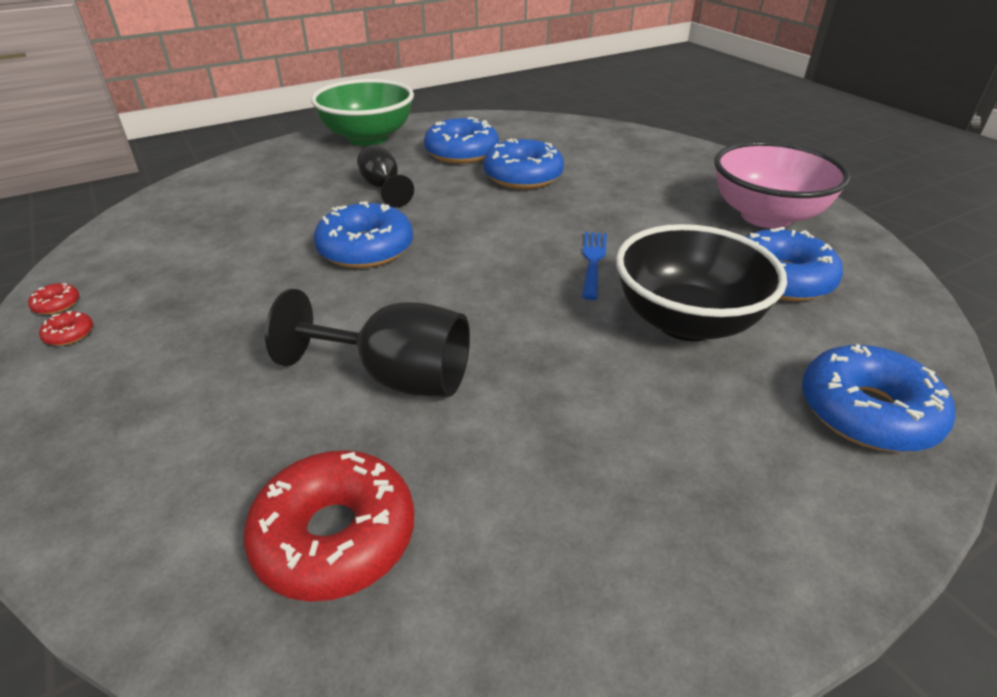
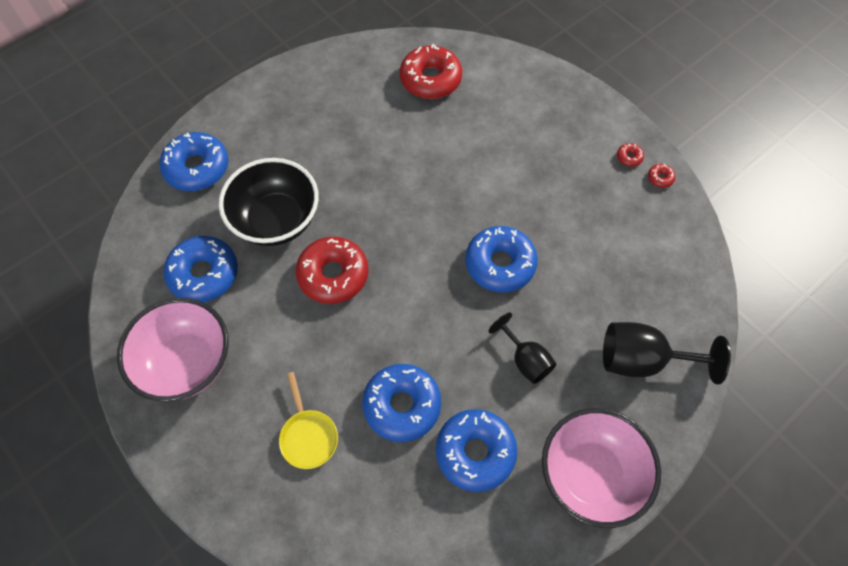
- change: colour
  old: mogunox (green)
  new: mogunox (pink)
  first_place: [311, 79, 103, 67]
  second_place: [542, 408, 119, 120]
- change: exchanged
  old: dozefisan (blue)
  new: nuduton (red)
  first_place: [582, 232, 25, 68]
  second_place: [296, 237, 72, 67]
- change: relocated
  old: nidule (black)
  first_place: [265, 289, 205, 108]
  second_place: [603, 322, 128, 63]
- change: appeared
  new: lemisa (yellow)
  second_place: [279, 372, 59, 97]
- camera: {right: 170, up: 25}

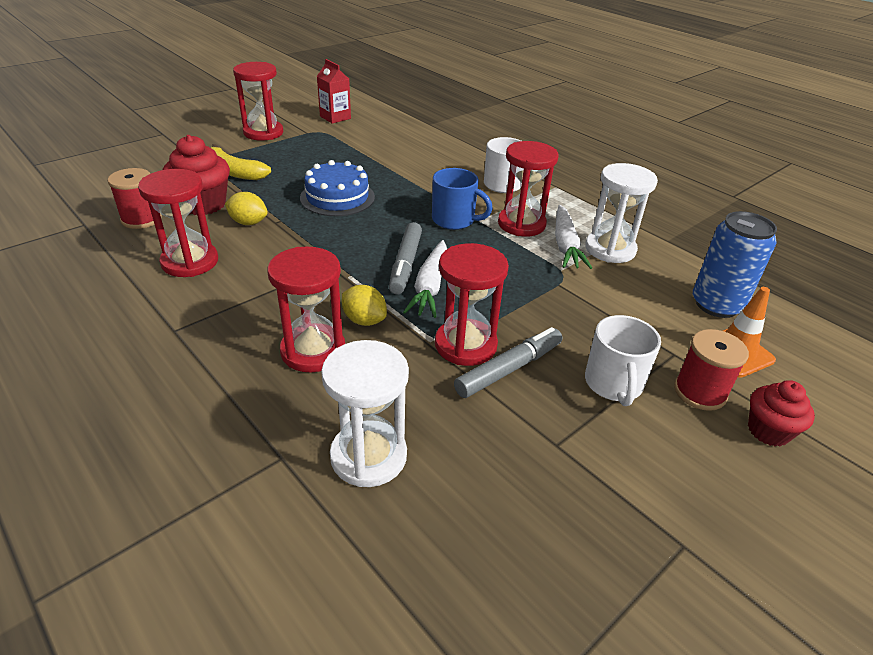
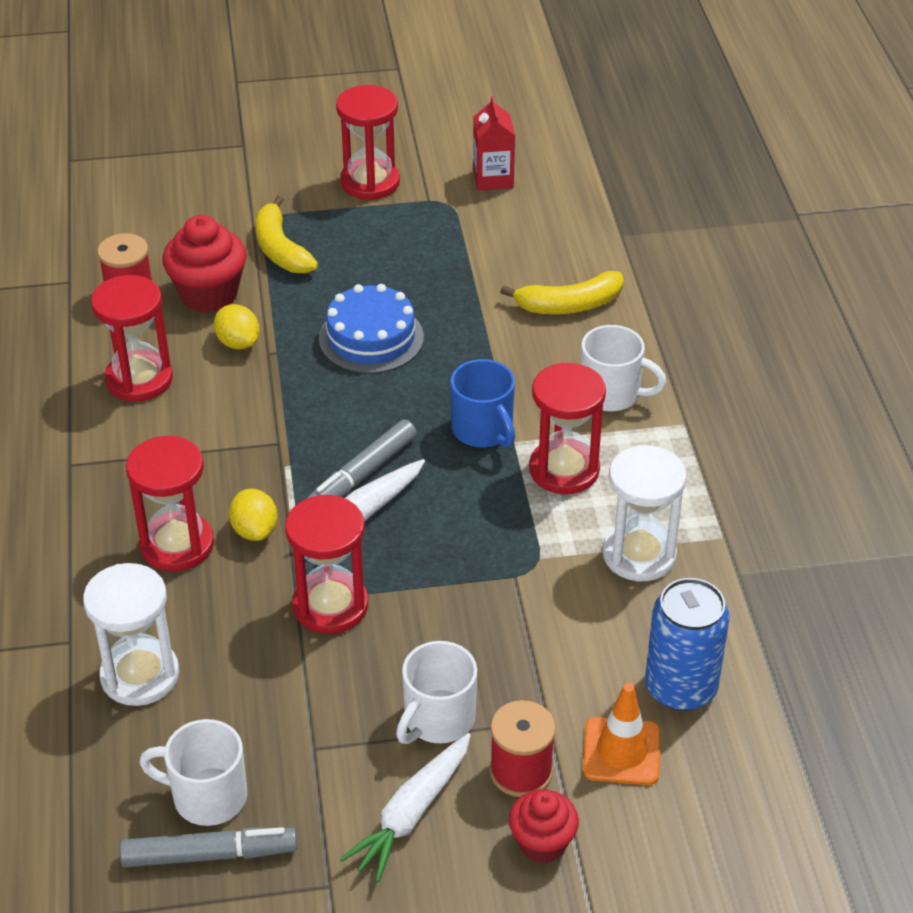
- change: relocated
  old: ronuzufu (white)
  first_place: [555, 205, 37, 64]
  second_place: [340, 733, 131, 149]
- change: relocated
  old: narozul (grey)
  first_place: [454, 327, 108, 71]
  second_place: [120, 827, 177, 40]
- change: appeared
  new: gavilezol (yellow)
  second_place: [500, 271, 124, 43]
- change: appeared
  new: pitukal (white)
  second_place: [139, 719, 108, 107]
- camera: {right: 35, up: 5}

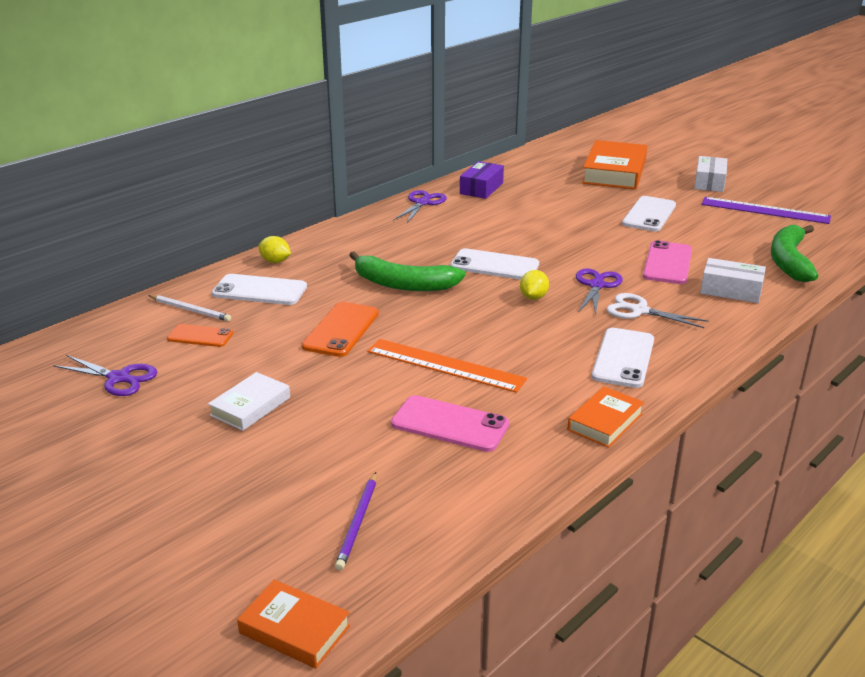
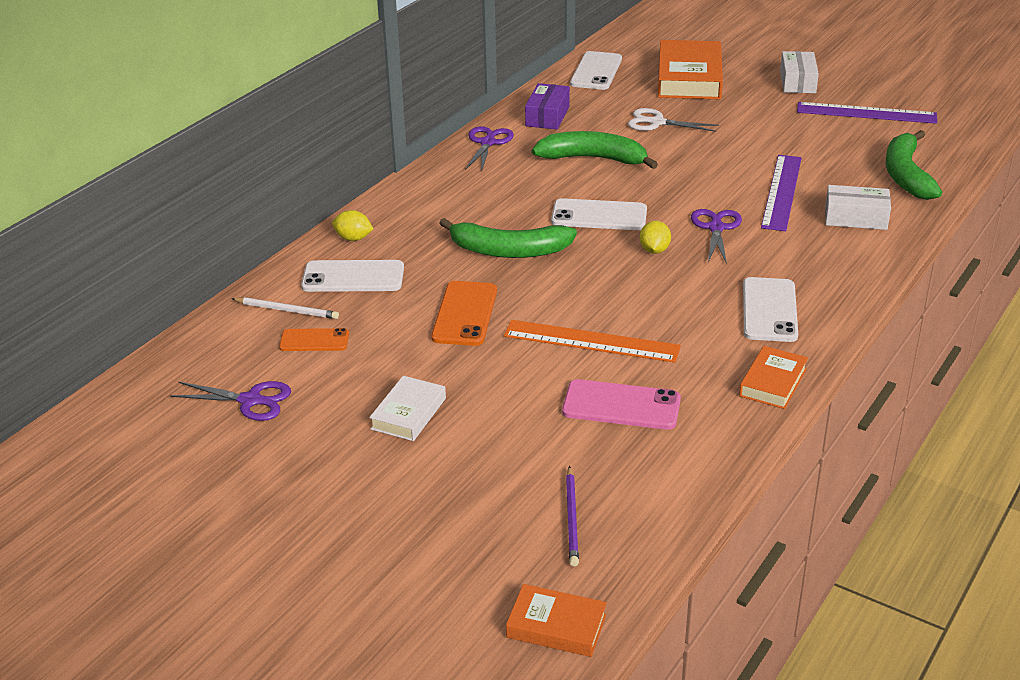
- change: relocated
  old: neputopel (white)
  first_place: [622, 196, 54, 36]
  second_place: [570, 51, 52, 39]
- change: exchanged
  old: neputopel (pink)
  new: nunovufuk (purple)
  first_place: [643, 240, 49, 44]
  second_place: [761, 155, 41, 76]
- change: relocated
  old: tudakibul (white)
  first_place: [607, 293, 101, 35]
  second_place: [628, 108, 91, 24]
- change: appeared
  new: gavilezol (green)
  second_place: [532, 131, 126, 38]
- camera: {right: -10, up: 5}

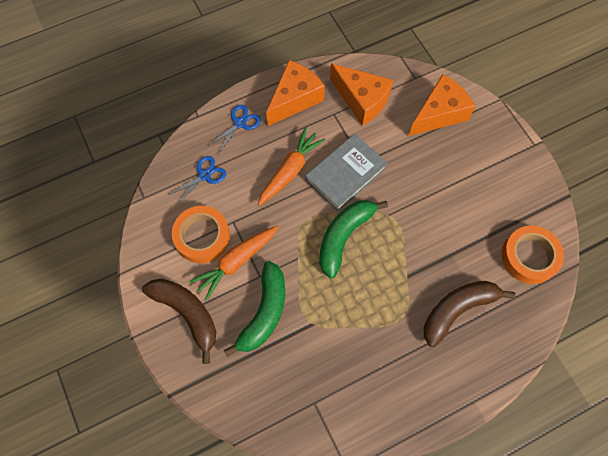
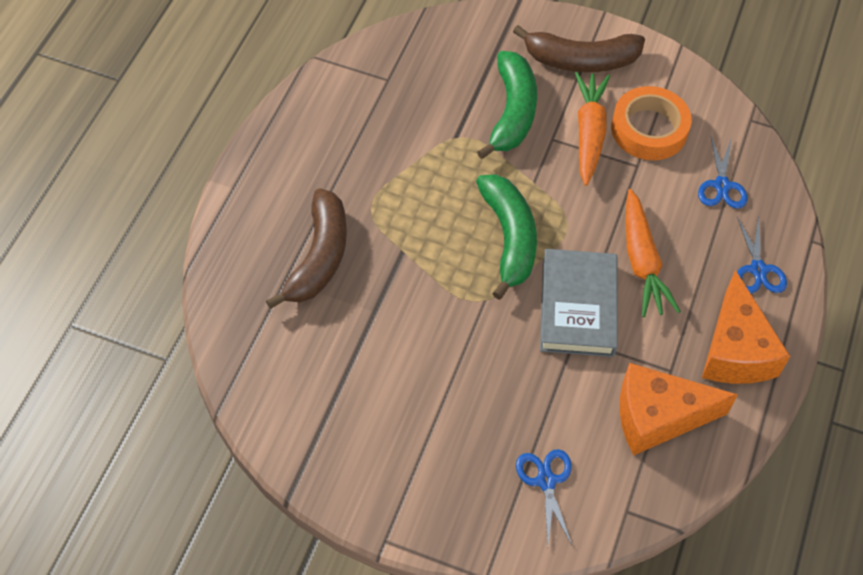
- change: exchanged
  old: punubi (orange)
  new: tudakibul (blue)
  first_place: [409, 74, 66, 62]
  second_place: [516, 449, 56, 96]
- change: missing
  old: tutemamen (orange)
  first_place: [501, 225, 63, 59]
- change: spun
  old: gavilezol (green)
  first_place: [224, 261, 61, 96]
  second_place: [477, 51, 60, 108]
  degrees: -150
- camera: {right: 135, up: -10}

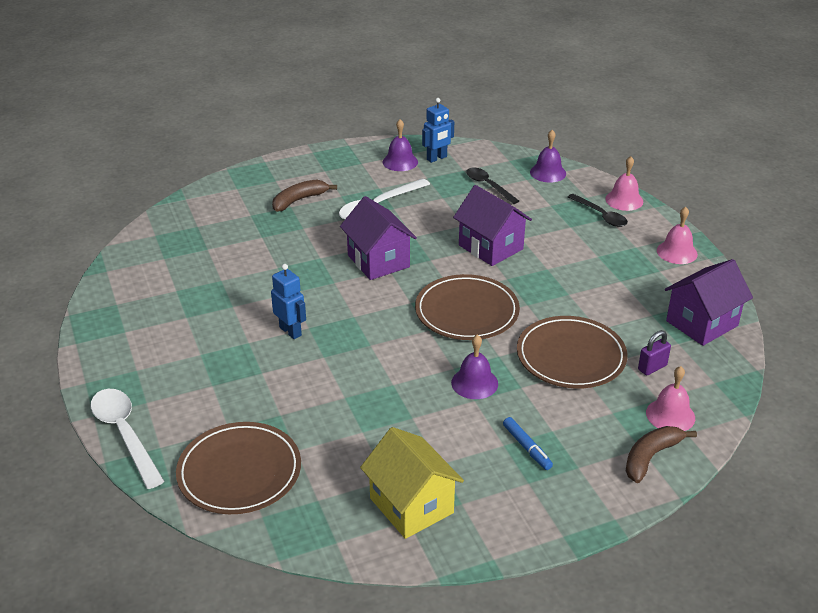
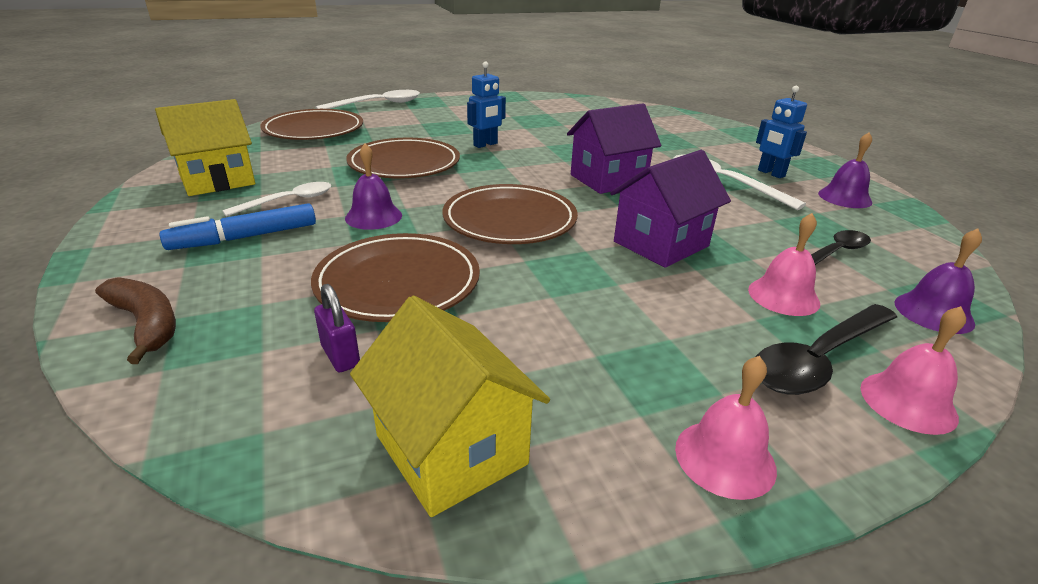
- change: relocated
  old: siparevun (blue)
  first_place: [422, 98, 32, 65]
  second_place: [756, 86, 51, 92]
- change: missing
  old: gavilezol (brown)
  first_place: [272, 180, 65, 32]
- change: size
  old: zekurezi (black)
  first_place: [568, 194, 60, 33]
  second_place: [756, 304, 141, 91]
  factor: 1.5
- change: colour
  old: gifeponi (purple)
  new: gifeponi (yellow)
  first_place: [665, 259, 88, 87]
  second_place: [350, 296, 200, 221]
- change: relocated
  old: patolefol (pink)
  first_place: [646, 366, 49, 65]
  second_place: [748, 213, 72, 103]
- change: size
  old: narozul (blue)
  first_place: [503, 417, 50, 53]
  second_place: [159, 203, 157, 47]
  factor: 1.57
- change: appeared
  new: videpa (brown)
  second_place: [346, 138, 114, 40]
- change: appeared
  new: zekurezi (white)
  second_place: [222, 182, 109, 35]
- camera: {right: 90, up: -5}

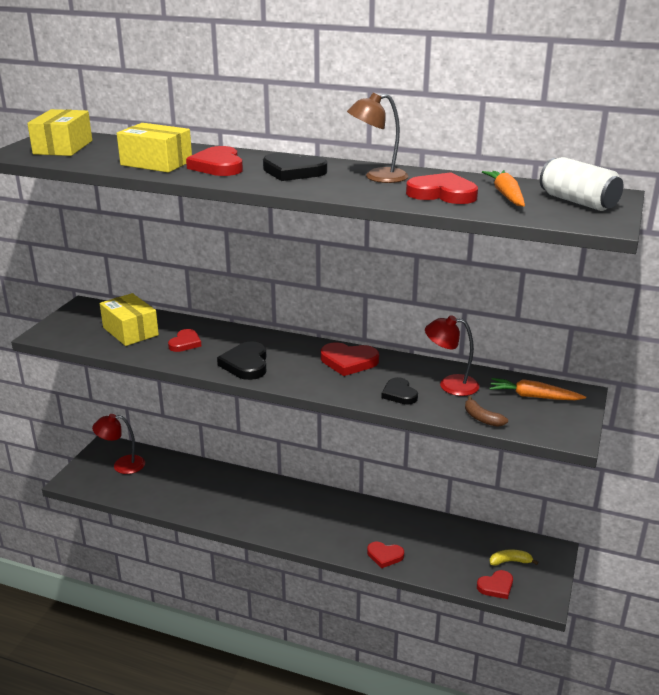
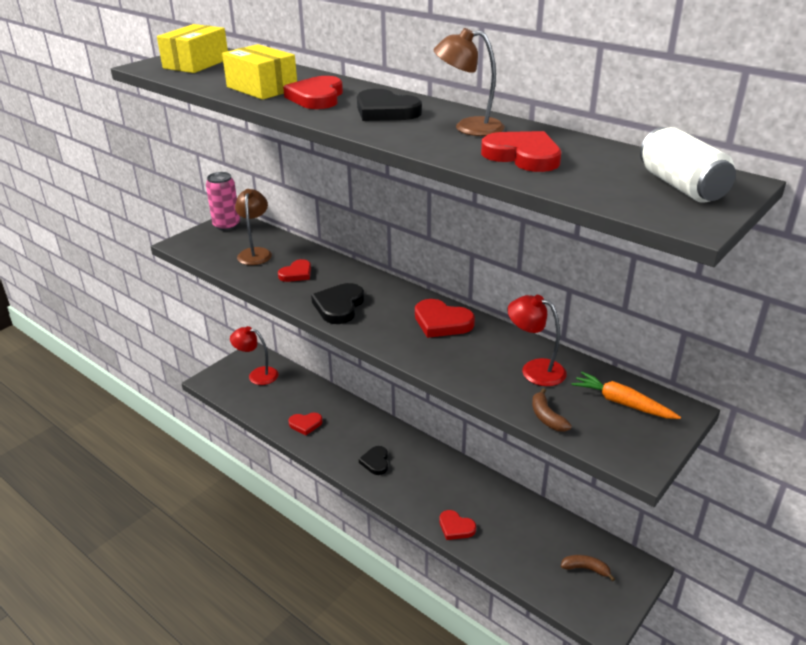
- change: missing
  old: ronuzufu (orange)
  first_place: [482, 170, 43, 37]
- change: exchanged
  old: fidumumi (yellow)
  new: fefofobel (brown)
  first_place: [100, 293, 59, 53]
  second_place: [235, 189, 37, 76]
- change: relocated
  old: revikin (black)
  first_place: [381, 377, 37, 28]
  second_place: [359, 446, 29, 29]
- change: colour
  old: gavilezol (yellow)
  new: gavilezol (brown)
  first_place: [490, 549, 48, 17]
  second_place: [561, 555, 54, 26]
- change: relocated
  old: revikin (red)
  first_place: [477, 570, 36, 29]
  second_place: [288, 413, 35, 22]
- change: appeared
  new: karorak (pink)
  second_place: [206, 172, 34, 59]
- camera: {right: 20, up: 5}

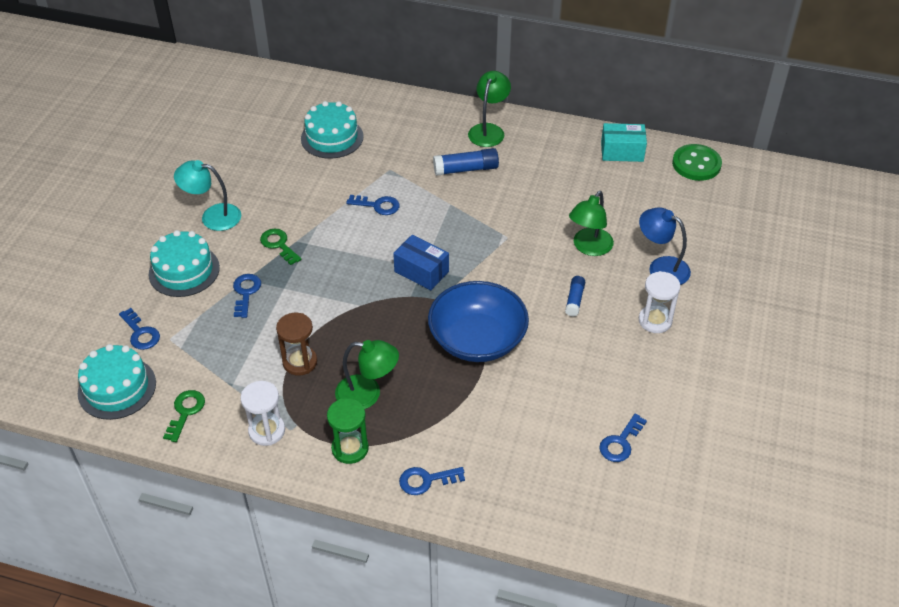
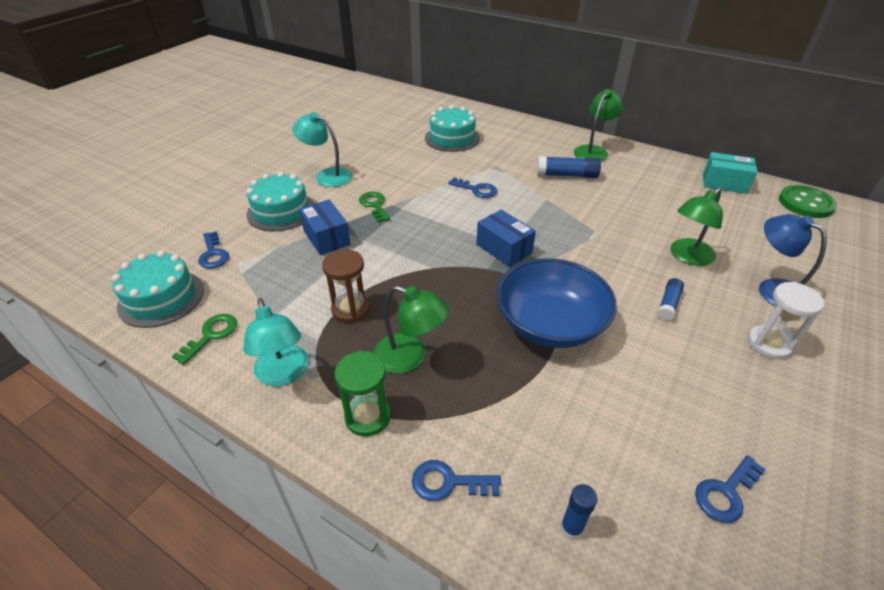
- change: exchanged
  old: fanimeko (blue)
  new: fidumumi (blue)
  first_place: [233, 274, 28, 44]
  second_place: [299, 200, 52, 55]
- change: exchanged
  old: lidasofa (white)
  new: fefofobel (turquoise)
  first_place: [240, 381, 45, 65]
  second_place: [243, 298, 65, 88]
- change: appeared
  new: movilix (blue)
  second_place: [560, 484, 37, 56]
- camera: {right: 15, up: -5}

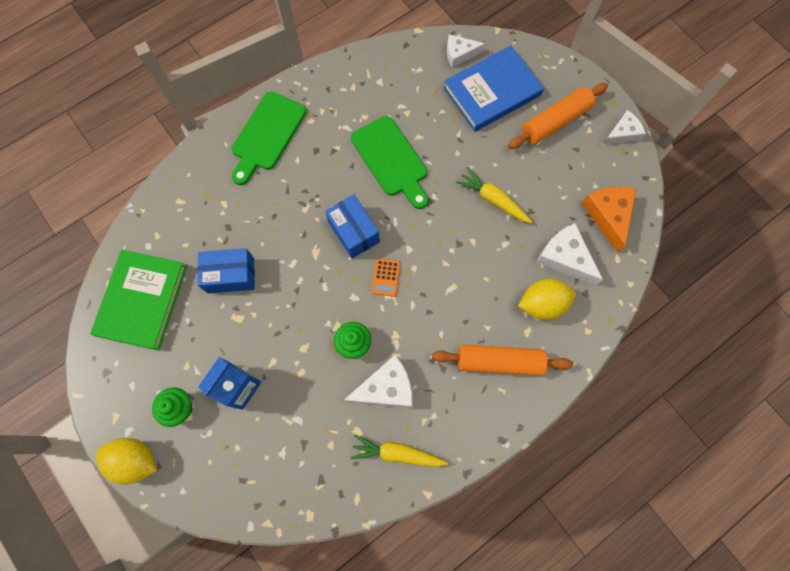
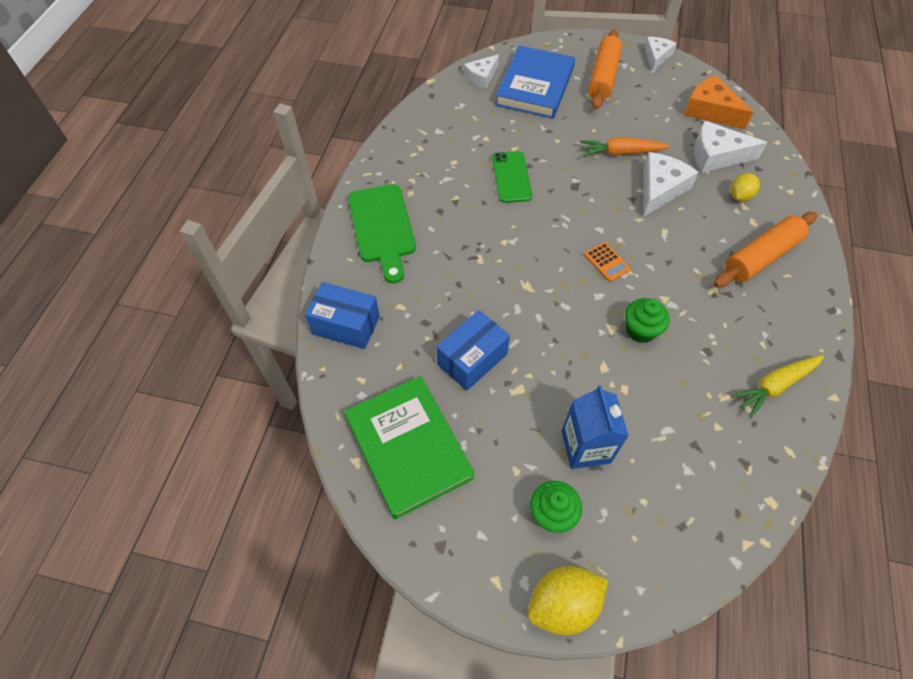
- change: exchanged
  old: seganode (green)
  new: neputopel (green)
  first_place: [351, 116, 77, 93]
  second_place: [492, 151, 40, 52]
- change: colour
  old: ronuzufu (yellow)
  new: ronuzufu (orange)
  first_place: [456, 167, 76, 56]
  second_place: [580, 137, 90, 20]
- change: relocated
  old: fidumumi (blue)
  first_place: [325, 194, 55, 65]
  second_place: [305, 282, 75, 67]
- change: size
  old: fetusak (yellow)
  first_place: [518, 279, 58, 41]
  second_place: [731, 173, 29, 28]
  factor: 0.62
- change: relocated
  old: punubi (white)
  first_place: [344, 355, 68, 53]
  second_place: [643, 152, 56, 65]
- camera: {right: -40, up: -15}

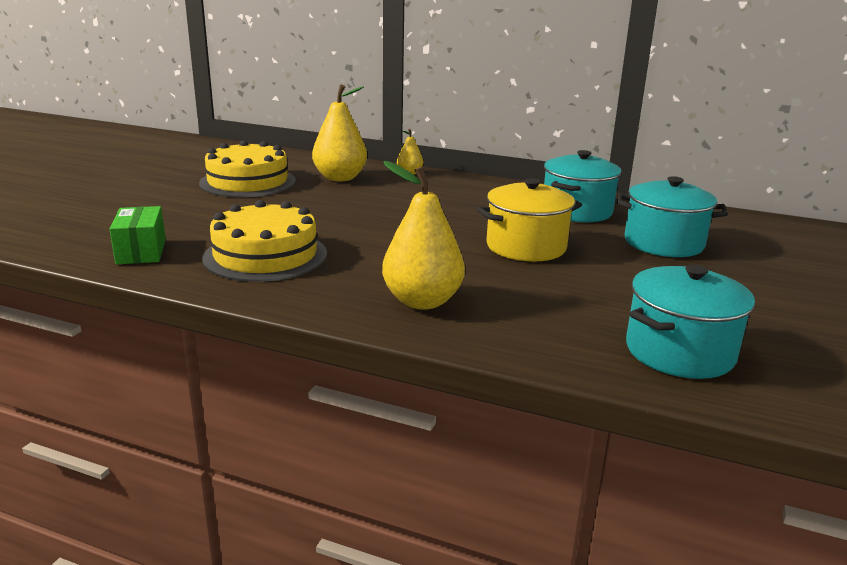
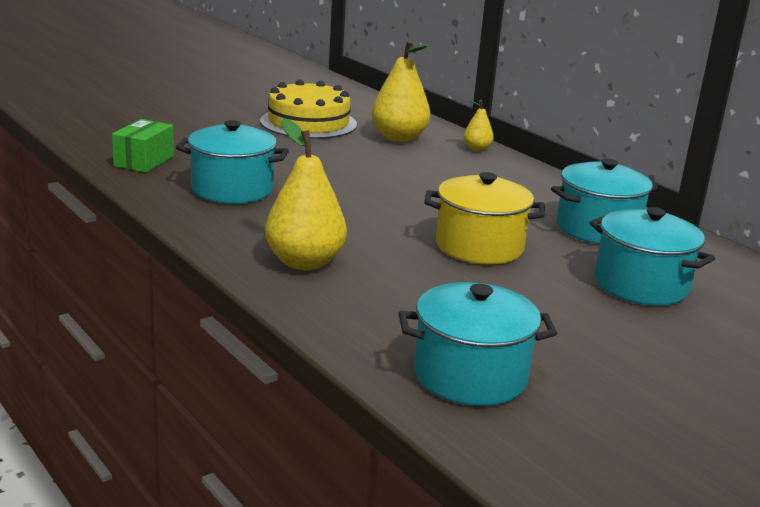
- change: exchanged
  old: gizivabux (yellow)
  new: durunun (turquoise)
  first_place: [202, 200, 125, 82]
  second_place: [176, 120, 113, 84]
- camera: {right: 30, up: 0}

